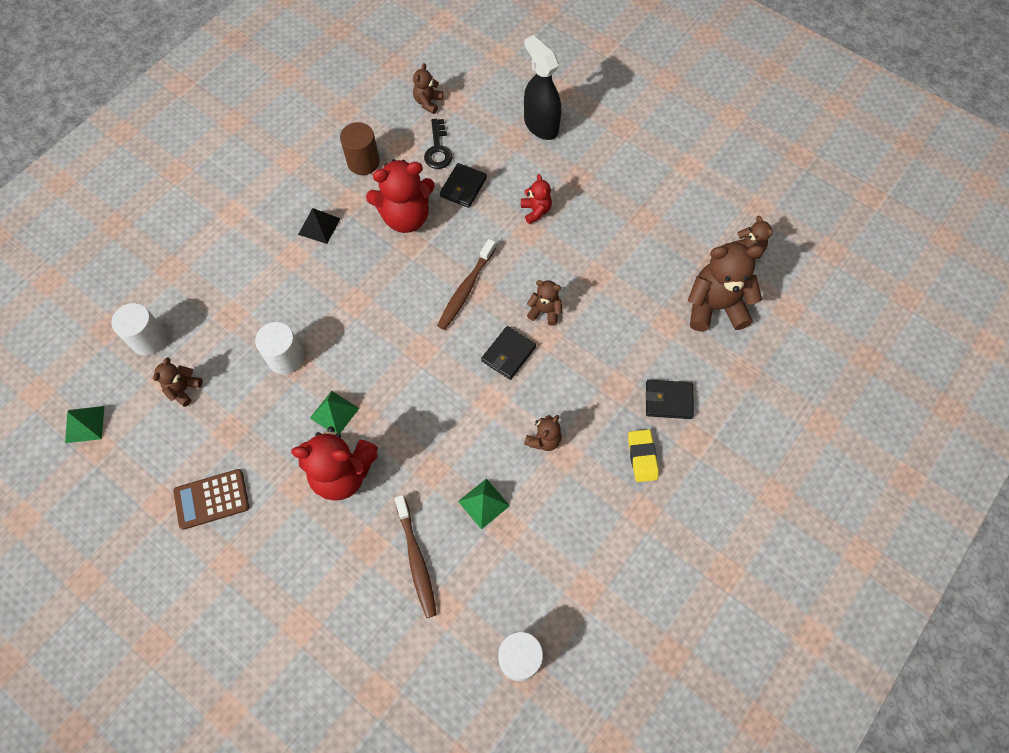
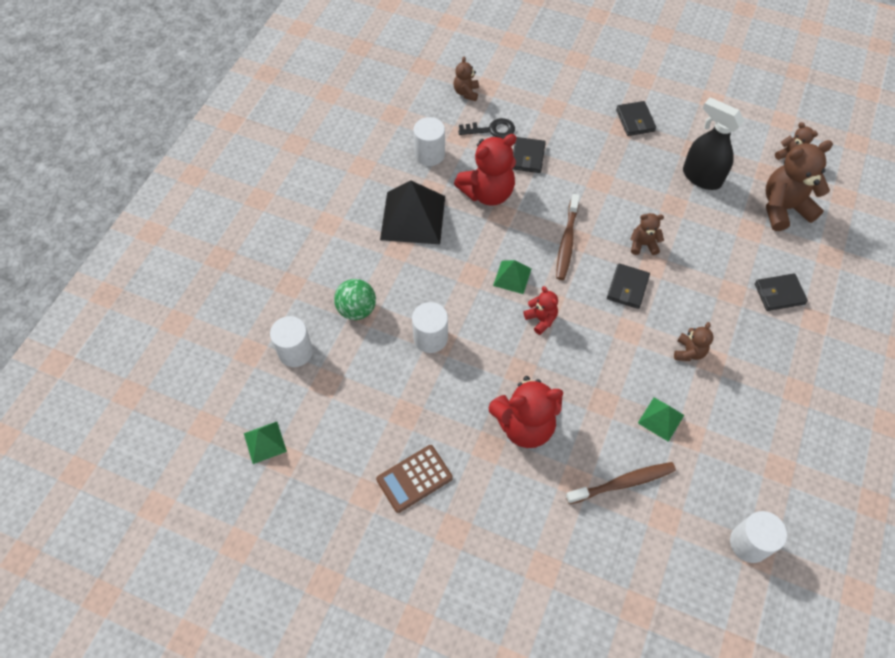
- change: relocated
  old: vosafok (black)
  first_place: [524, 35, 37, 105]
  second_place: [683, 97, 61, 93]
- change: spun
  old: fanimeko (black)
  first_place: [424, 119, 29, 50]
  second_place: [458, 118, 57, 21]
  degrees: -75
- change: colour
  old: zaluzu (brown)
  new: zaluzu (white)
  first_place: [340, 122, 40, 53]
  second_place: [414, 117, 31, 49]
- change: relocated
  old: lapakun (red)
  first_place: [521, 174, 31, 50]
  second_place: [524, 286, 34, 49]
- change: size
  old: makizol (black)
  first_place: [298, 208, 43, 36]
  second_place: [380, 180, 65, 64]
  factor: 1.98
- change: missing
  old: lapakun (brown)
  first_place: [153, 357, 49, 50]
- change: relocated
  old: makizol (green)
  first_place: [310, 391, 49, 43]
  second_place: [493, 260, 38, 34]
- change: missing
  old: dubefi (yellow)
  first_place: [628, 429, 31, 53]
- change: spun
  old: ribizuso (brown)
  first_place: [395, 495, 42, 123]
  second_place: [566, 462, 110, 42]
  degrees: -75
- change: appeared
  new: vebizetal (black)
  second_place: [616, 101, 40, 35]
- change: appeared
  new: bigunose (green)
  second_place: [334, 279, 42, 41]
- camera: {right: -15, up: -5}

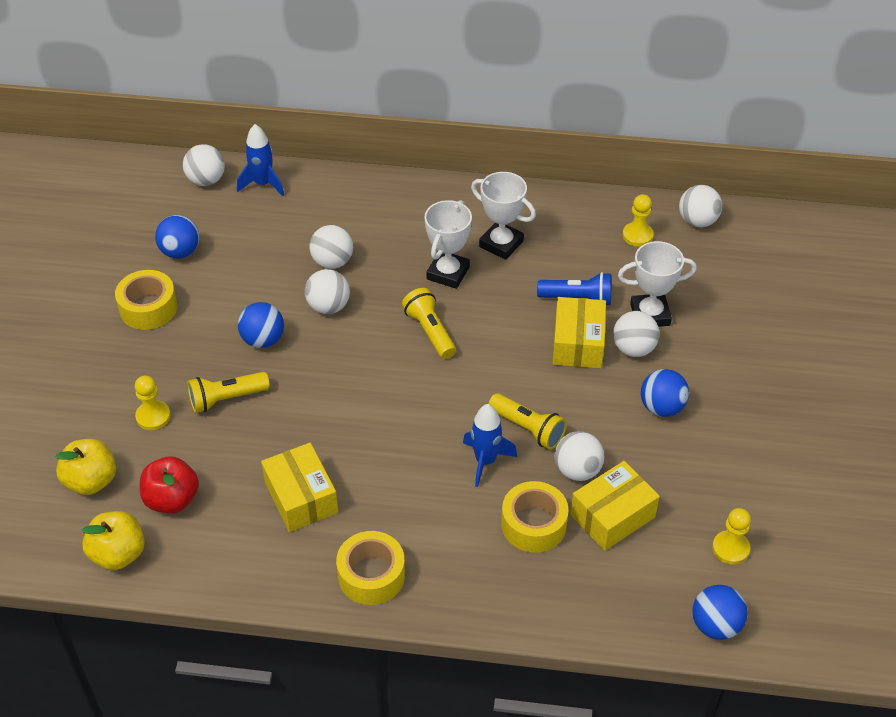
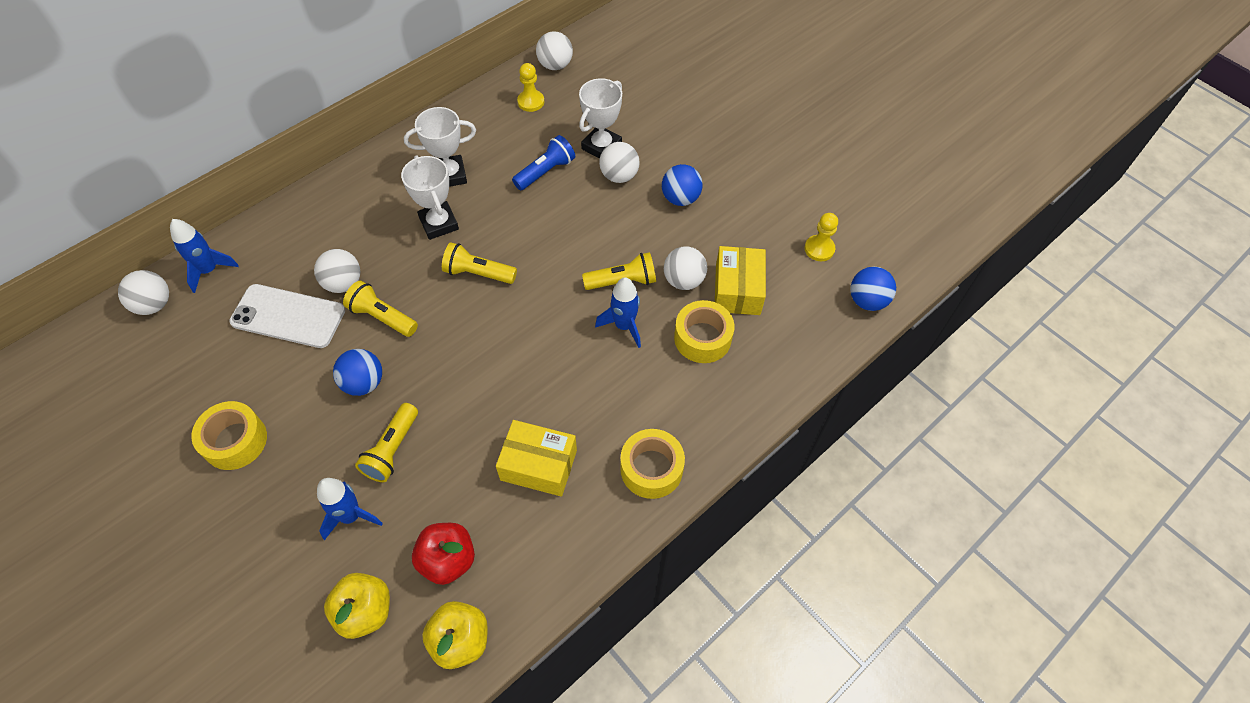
- change: missing
  old: bigunose (blue)
  first_place: [155, 215, 44, 44]
- change: exchanged
  old: bigunose (white)
  new: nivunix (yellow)
  first_place: [305, 269, 45, 45]
  second_place: [343, 281, 75, 56]
- change: missing
  old: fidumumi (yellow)
  first_place: [553, 297, 53, 71]
- change: exchanged
  old: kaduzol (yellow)
  new: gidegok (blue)
  first_place: [135, 375, 36, 55]
  second_place: [317, 478, 66, 62]
- change: appeared
  new: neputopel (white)
  second_place: [229, 284, 116, 64]
- camera: {right: -50, up: 10}

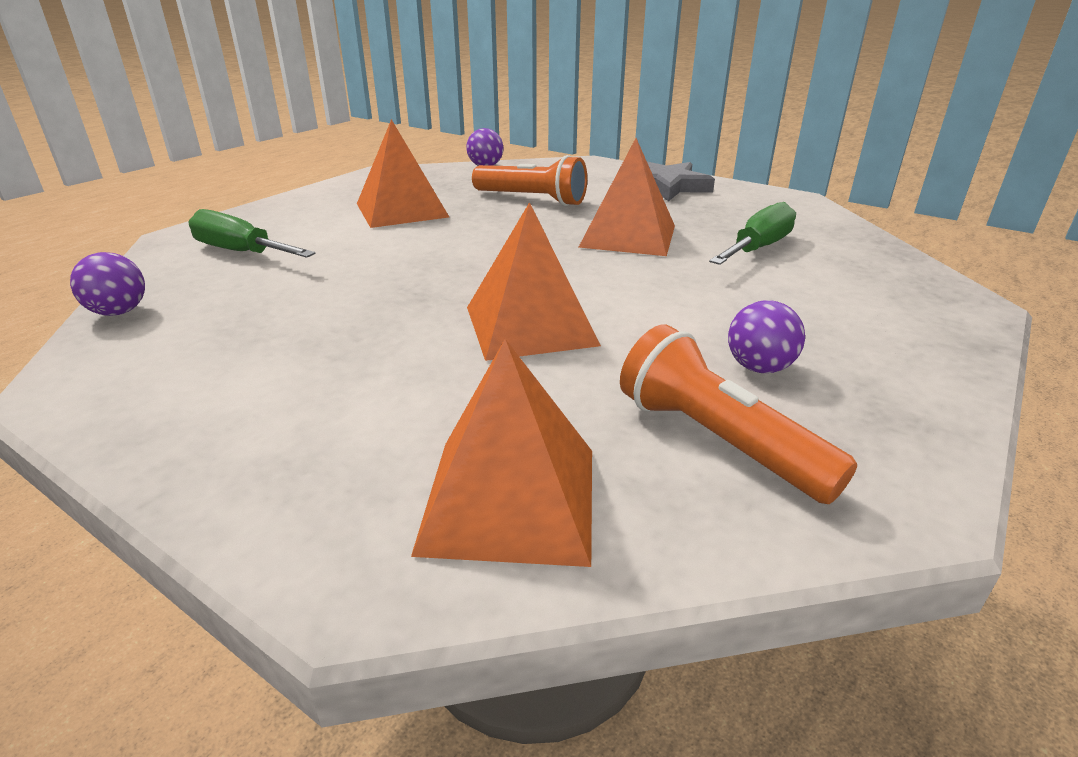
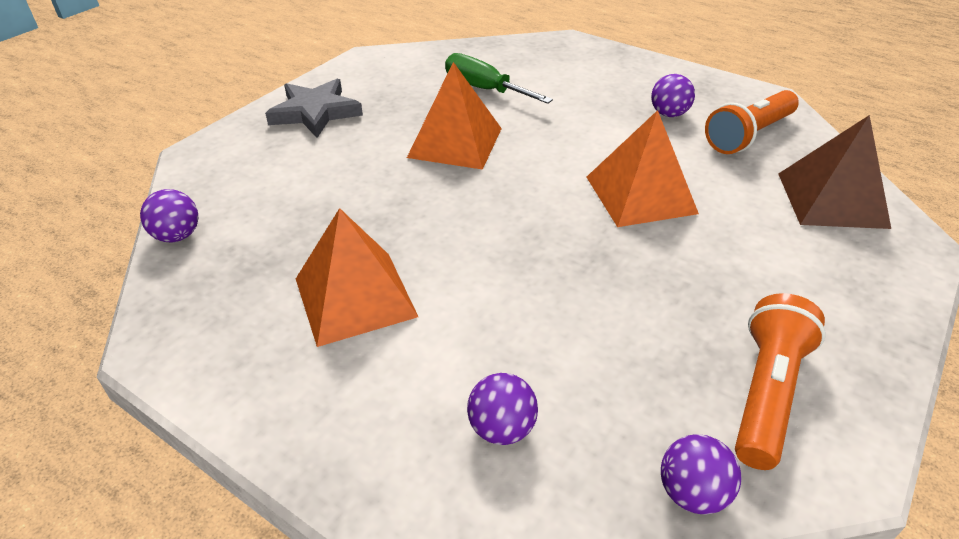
- change: relocated
  old: nivunix (orange)
  first_place: [472, 155, 115, 51]
  second_place: [735, 293, 91, 177]
- change: exchanged
  old: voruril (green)
  new: bigunose (purple)
  first_place: [188, 209, 128, 49]
  second_place: [467, 373, 71, 72]
- change: colour
  old: makizol (orange)
  new: makizol (brown)
  first_place: [411, 339, 181, 228]
  second_place: [778, 115, 113, 114]
- camera: {right: -90, up: 10}

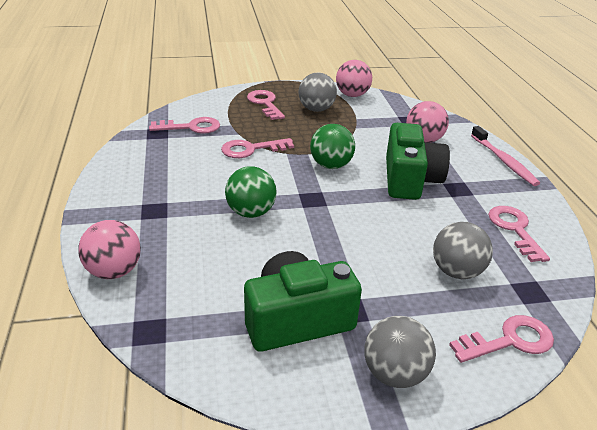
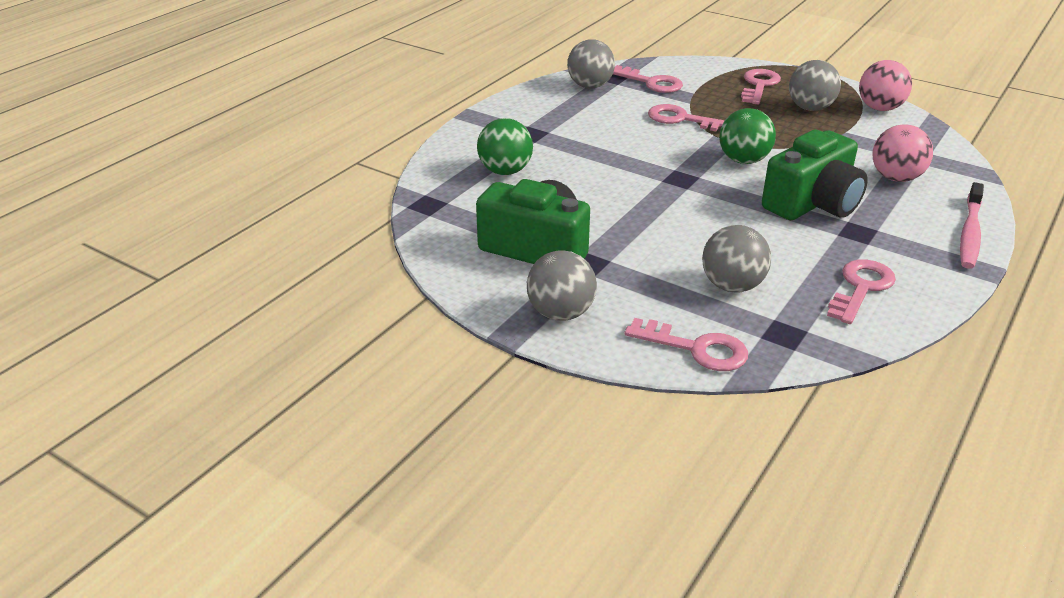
- change: relocated
  old: bigunose (green)
  first_place: [225, 166, 52, 52]
  second_place: [477, 118, 56, 57]
- change: missing
  old: bigunose (pink)
  first_place: [78, 220, 63, 59]
- change: appeared
  new: bigunose (grey)
  second_place: [567, 39, 48, 49]
- camera: {right: 45, up: 0}

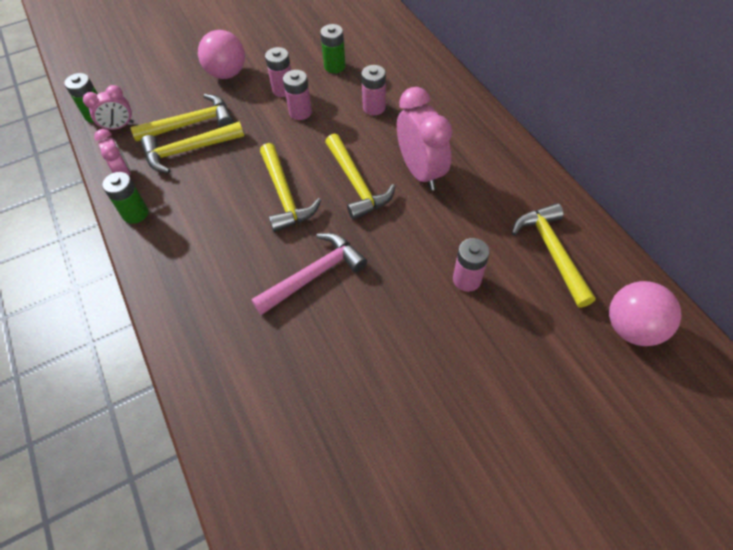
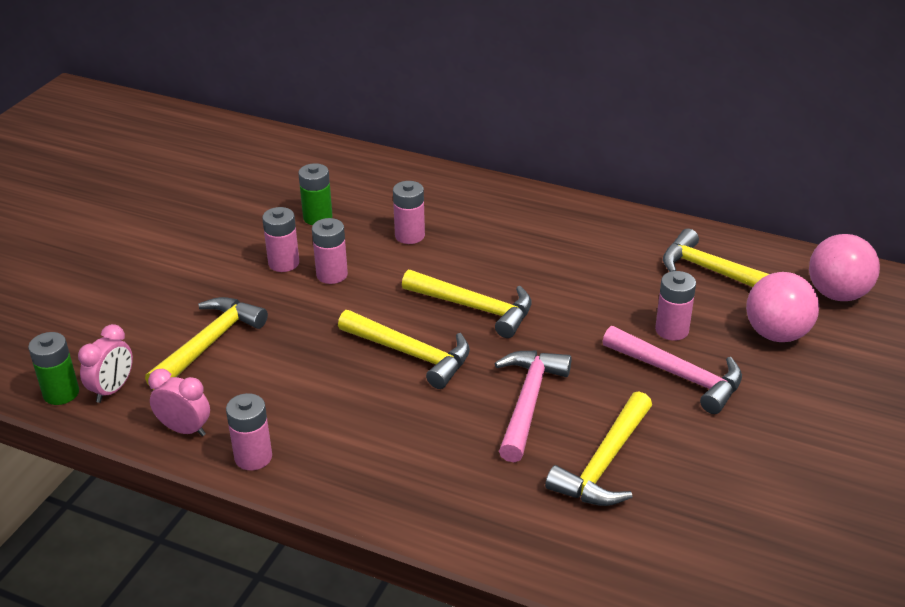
- change: relocated
  old: bigunose (pink)
  first_place: [198, 30, 47, 49]
  second_place: [746, 272, 73, 70]
- change: missing
  old: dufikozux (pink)
  first_place: [397, 87, 55, 103]
- change: relocated
  old: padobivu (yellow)
  first_place: [141, 122, 103, 51]
  second_place: [545, 391, 107, 115]
- change: colour
  old: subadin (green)
  new: subadin (pink)
  first_place: [102, 172, 46, 52]
  second_place: [226, 393, 46, 77]
- change: appeared
  new: padobivu (pink)
  second_place: [603, 326, 139, 88]
- camera: {right: -40, up: -20}

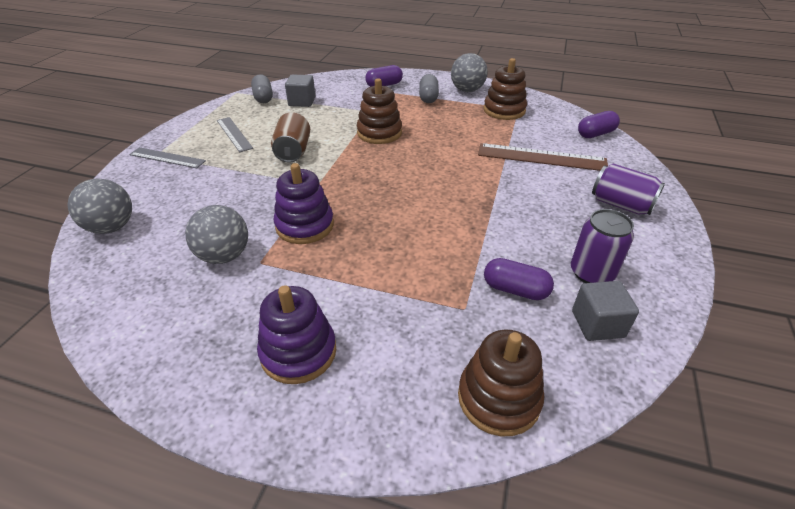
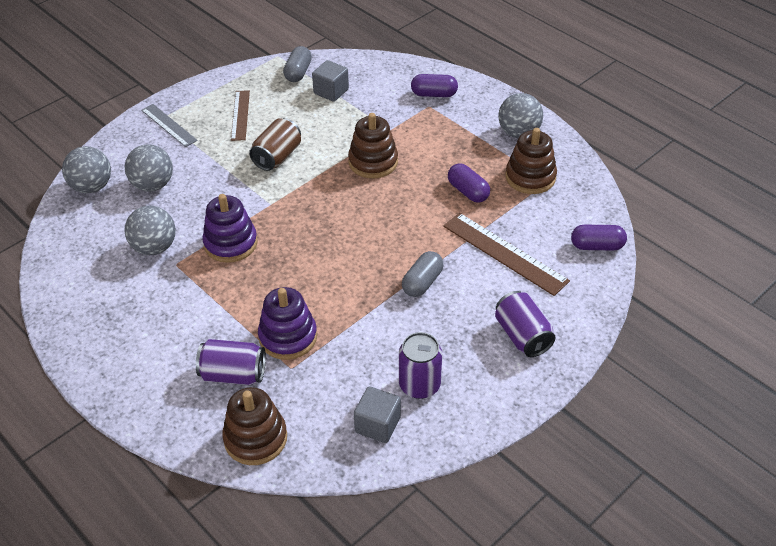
- change: relocated
  old: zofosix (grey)
  first_place: [419, 74, 20, 29]
  second_place: [402, 251, 42, 46]
- change: colour
  old: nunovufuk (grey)
  new: nunovufuk (brown)
  first_place: [217, 117, 36, 35]
  second_place: [231, 90, 19, 51]
- change: relocated
  old: zofosix (purple)
  first_place: [484, 258, 70, 42]
  second_place: [448, 163, 42, 40]
- change: relocated
  old: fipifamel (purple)
  first_place: [257, 285, 79, 99]
  second_place: [258, 287, 59, 73]
- change: appeared
  new: bigunose (grey)
  second_place: [125, 144, 48, 47]
- change: appeared
  new: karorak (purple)
  second_place: [196, 339, 70, 46]
- camera: {right: 30, up: 5}

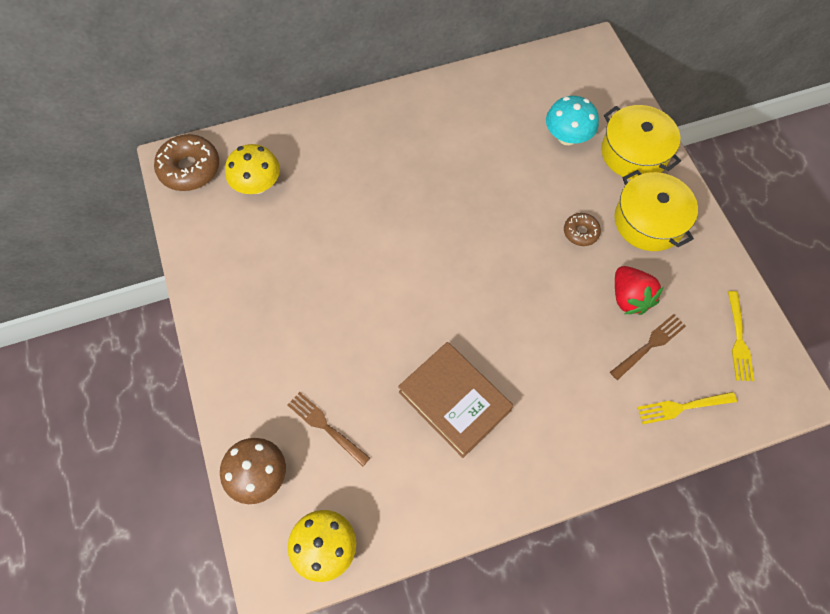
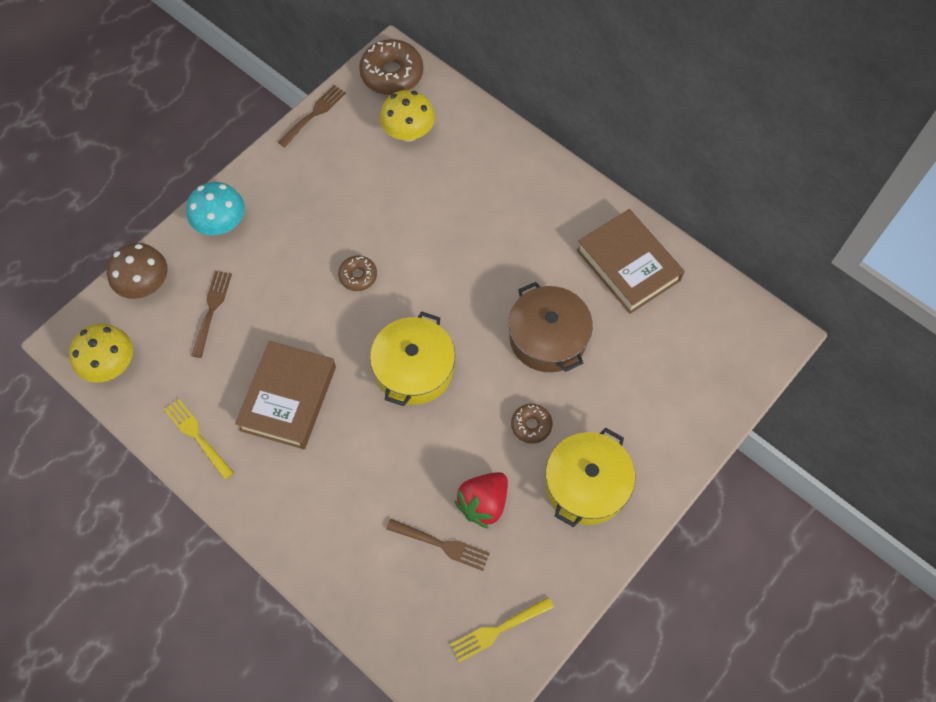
- change: relocated
  old: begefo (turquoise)
  first_place: [546, 96, 53, 49]
  second_place: [186, 182, 59, 53]
- change: relocated
  old: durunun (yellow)
  first_place: [601, 105, 80, 74]
  second_place: [370, 311, 85, 95]
- change: relocated
  old: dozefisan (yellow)
  first_place: [637, 392, 100, 32]
  second_place: [164, 398, 70, 82]
- change: appeared
  new: dozefisan (brown)
  second_place: [278, 85, 68, 62]
- change: appeared
  new: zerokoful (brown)
  second_place: [576, 209, 109, 105]
- change: appeared
  new: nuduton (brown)
  second_place: [338, 255, 39, 36]
- change: appeared
  new: durunun (brown)
  second_place: [509, 282, 84, 90]
- camera: {right: 60, up: 0}

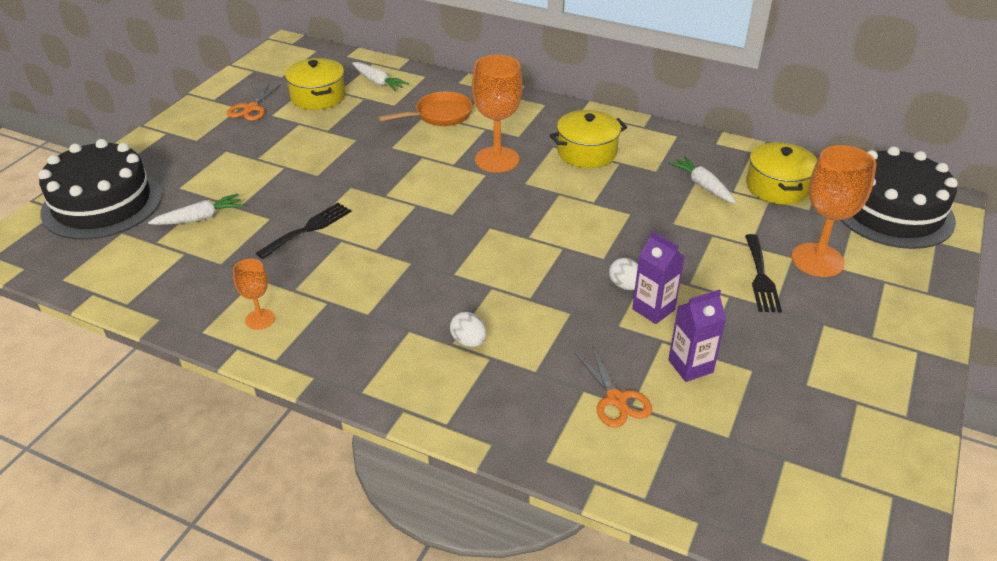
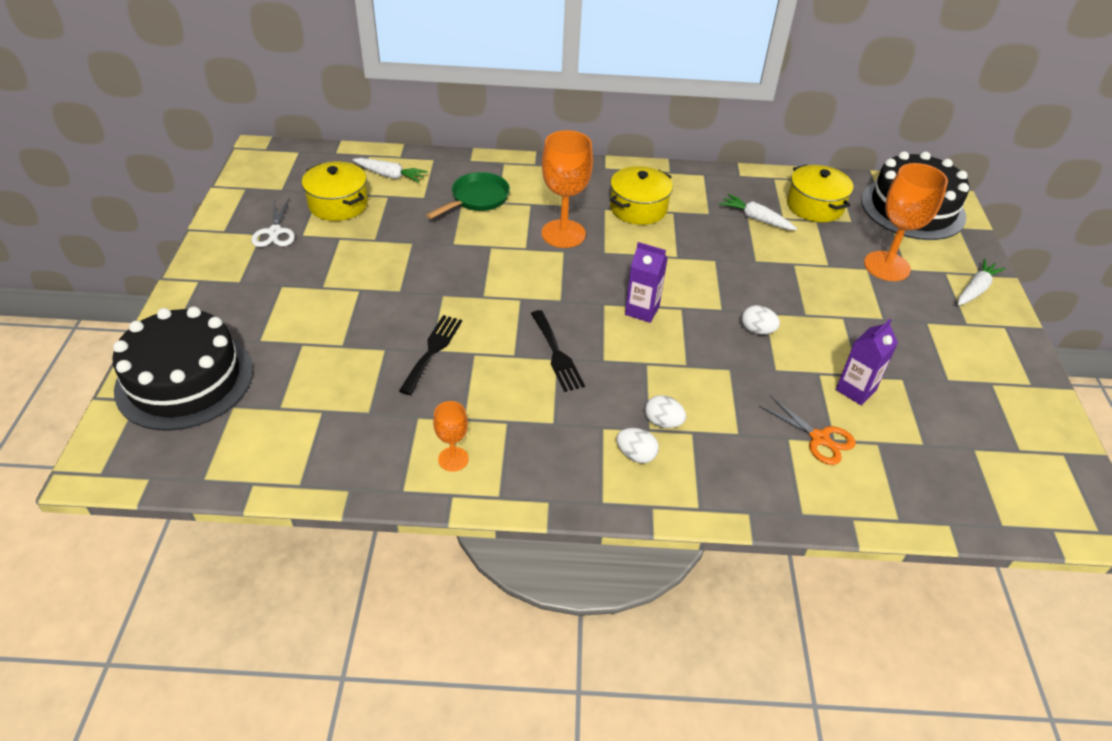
- change: colour
  old: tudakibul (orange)
  new: tudakibul (white)
  first_place: [227, 83, 54, 38]
  second_place: [251, 198, 44, 49]
- change: colour
  old: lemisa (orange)
  new: lemisa (green)
  first_place: [378, 92, 95, 34]
  second_place: [426, 172, 84, 47]
- change: relocated
  old: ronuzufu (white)
  first_place: [148, 194, 95, 31]
  second_place: [958, 259, 48, 47]
- change: relocated
  old: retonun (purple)
  first_place: [632, 231, 53, 93]
  second_place: [625, 242, 43, 81]
- change: relocated
  old: dozefisan (black)
  first_place: [745, 234, 37, 79]
  second_place: [531, 310, 54, 82]
- change: appeared
  new: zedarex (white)
  second_place: [617, 428, 42, 35]
- camera: {right: -25, up: 5}

